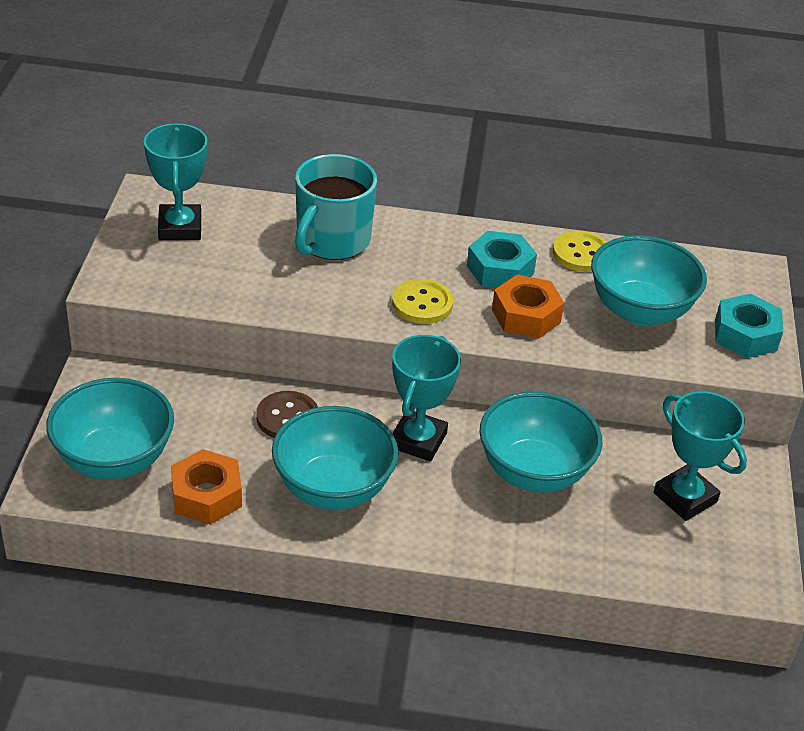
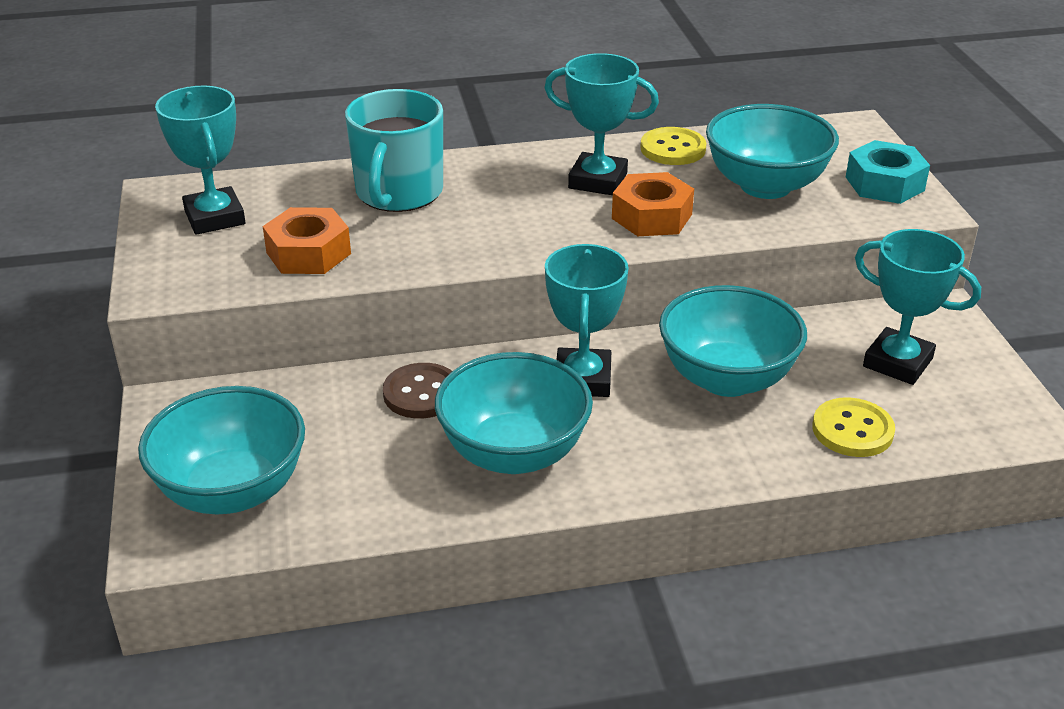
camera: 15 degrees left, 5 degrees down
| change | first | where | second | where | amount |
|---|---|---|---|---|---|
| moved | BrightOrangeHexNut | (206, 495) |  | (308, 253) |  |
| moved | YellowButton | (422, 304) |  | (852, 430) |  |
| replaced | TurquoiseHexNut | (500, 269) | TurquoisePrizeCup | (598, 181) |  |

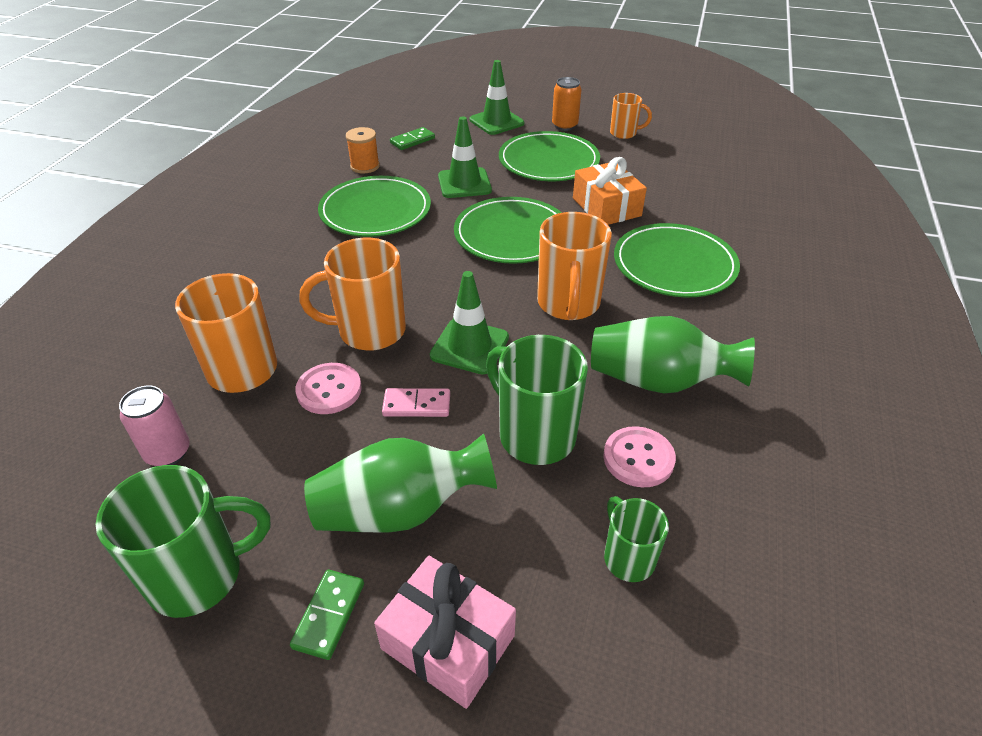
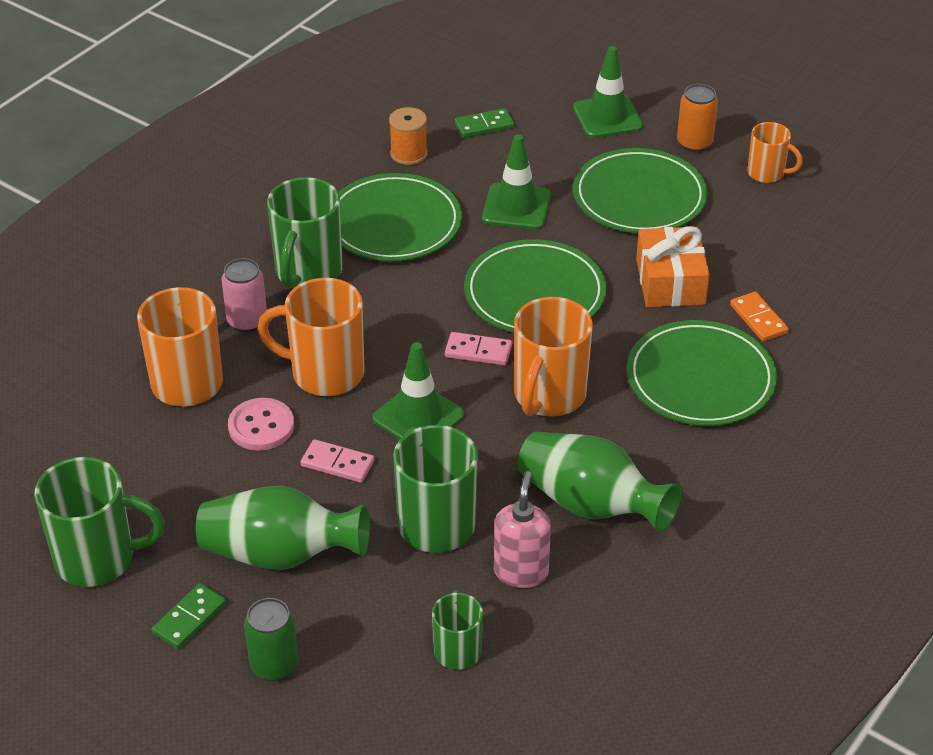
camera: 20 degrees right, 0 degrees up
| change | first | where | second | where | amount |
|---|---|---|---|---|---|
| added |  |  | LeafGreenTeaMug | (308, 272) |  |
| added |  |  | PinkDominoTile | (478, 351) |  |
| added |  |  | BrightOrangeDominoTile | (758, 319) |  |
| moved | PinkTin | (168, 452) |  | (247, 321) |  |
| replaced | PinkGift | (448, 642) | LeafGreenTin | (274, 665) |  |
| replaced | PinkButton | (638, 458) | PinkPumpBottle | (521, 572) |  |

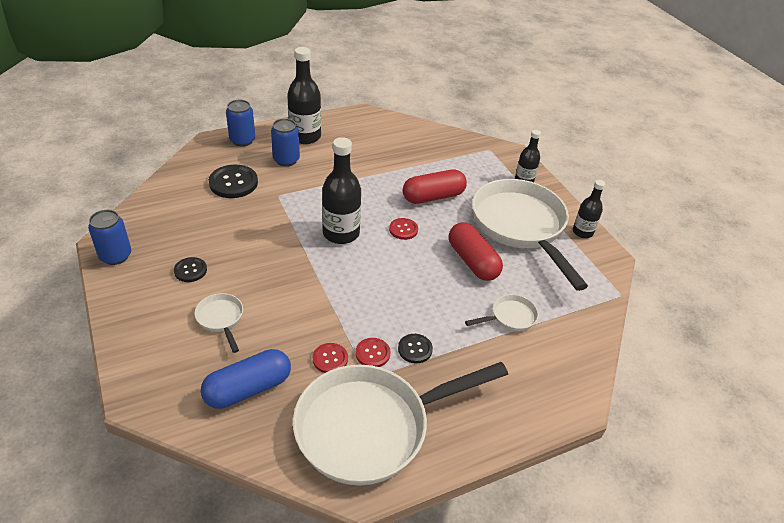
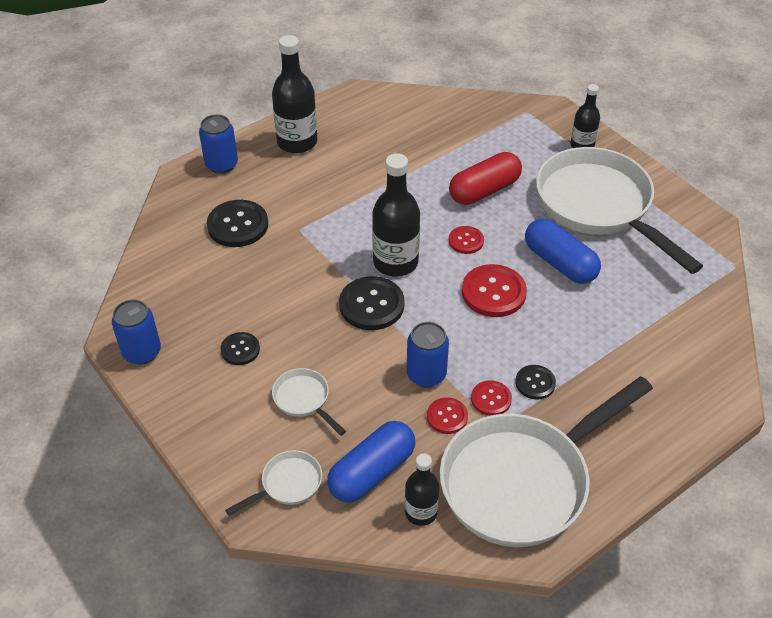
camera: 10 degrees left, 5 degrees up
| change | first | where | second | where | amount |
|---|---|---|---|---|---|
| added |  |  | BlackButton | (371, 305) |  |
| added |  |  | CrimsonButton | (493, 292) |  |
| moved | RoyalBlueTin | (286, 160) |  | (426, 374) |  |
| moved | WhiteFryingPan | (510, 317) |  | (287, 484) |  |
| moved | BlackFlask | (582, 232) |  | (421, 512) |  |
| recoloured | CrimsonPillShape | (472, 261) | RoyalBluePillShape | (559, 263) |  |

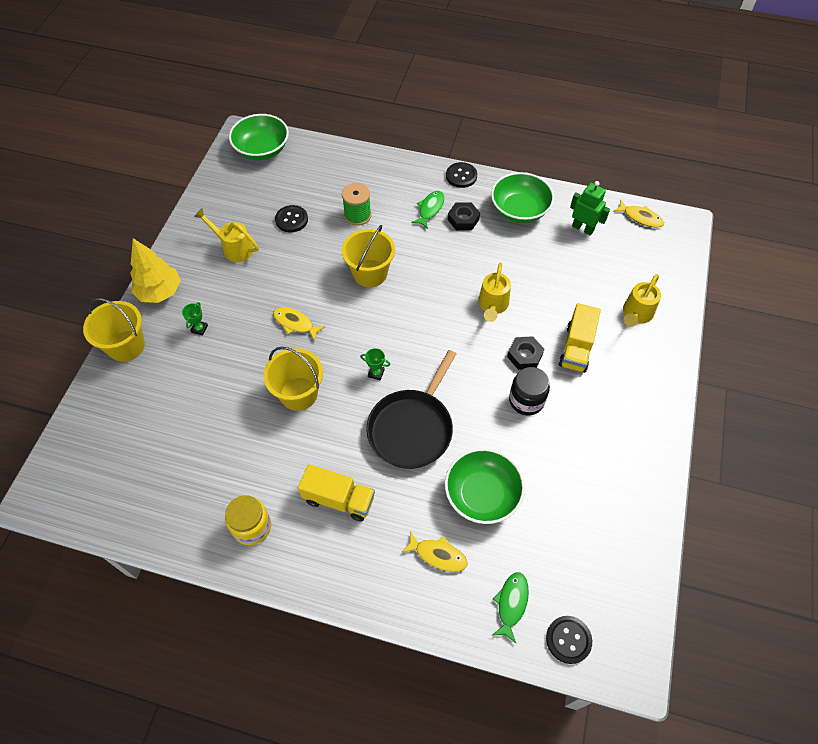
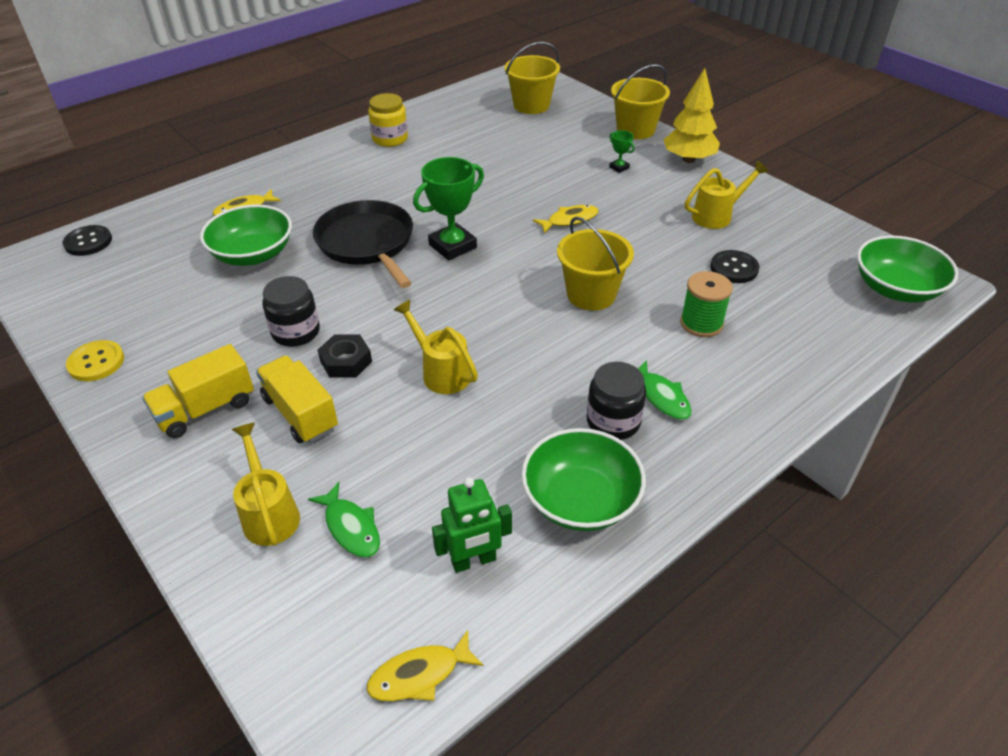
camera: 125 degrees right, 15 degrees down
| change | first | where | second | where | amount |
|---|---|---|---|---|---|
| removed | BlackButton | (461, 176) |  |  |  |
| added |  |  | YellowButton | (96, 362) |  |
| moved | YellowPail | (298, 394) |  | (531, 105) |  |
| moved | YellowToyTruck | (339, 499) |  | (205, 409) |  |
| moved | LeafGreenToyFish | (511, 603) |  | (351, 527) |  |
| replaced | BlackHexNut | (463, 219) | BlackJar | (613, 421) |  |
| resized | LeafGreenPrizeCup | (376, 373) |  | (452, 246) | x2.15 |

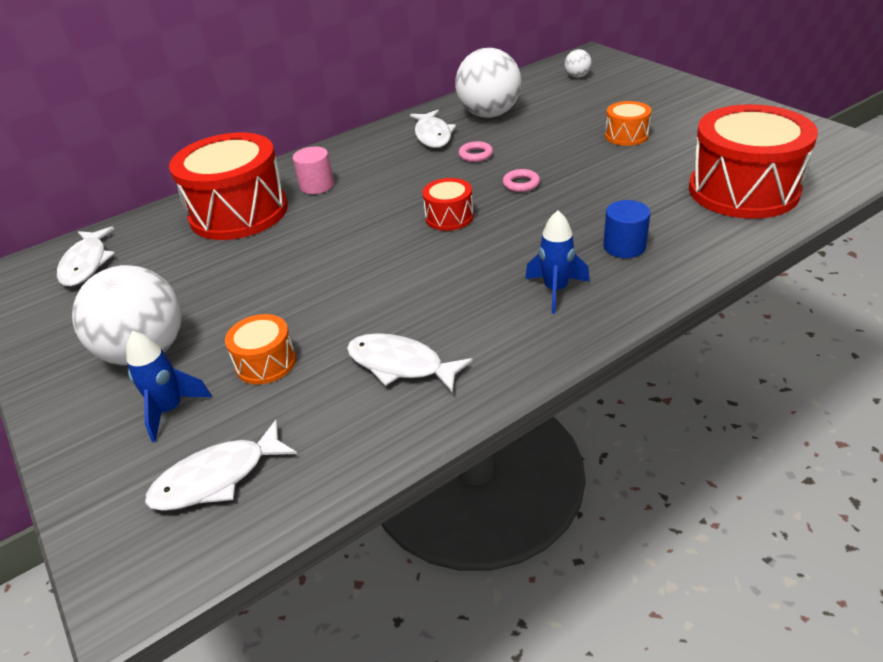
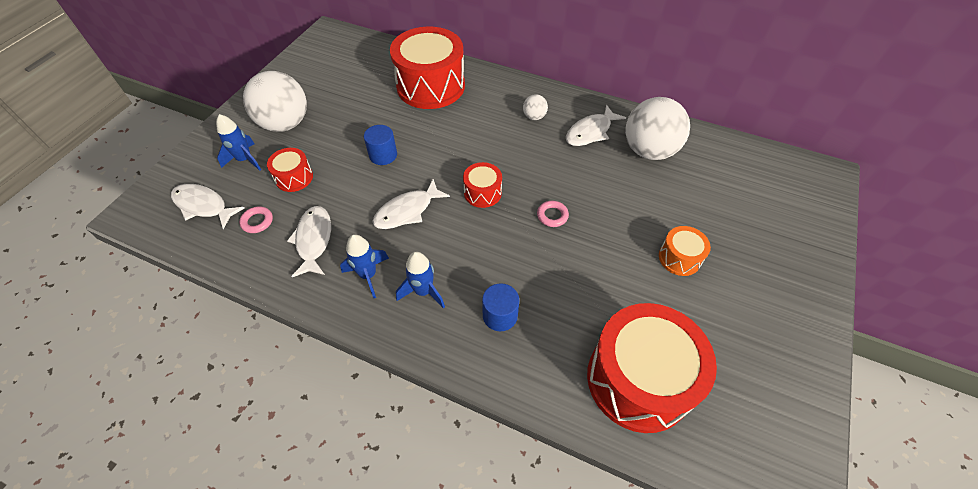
camera: 55 degrees right, 15 degrees up
| change | first | where | second | where | amount |
|---|---|---|---|---|---|
| removed | PinkCylinder | (317, 186) |  |  |  |
| added |  |  | RoyalBlueSpaceship | (368, 275) |  |
| added |  |  | RoyalBlueCylinder | (383, 155) |  |
| moved | WhiteToyFish | (86, 264) |  | (407, 211) |  |
| moved | PinkRing | (475, 155) |  | (257, 221) |  |
| moved | WhitePlayBall | (577, 76) |  | (534, 117) |  |
| recoloured | BrightOrangeToyDrum | (266, 363) | CrimsonToyDrum | (294, 177) |  |

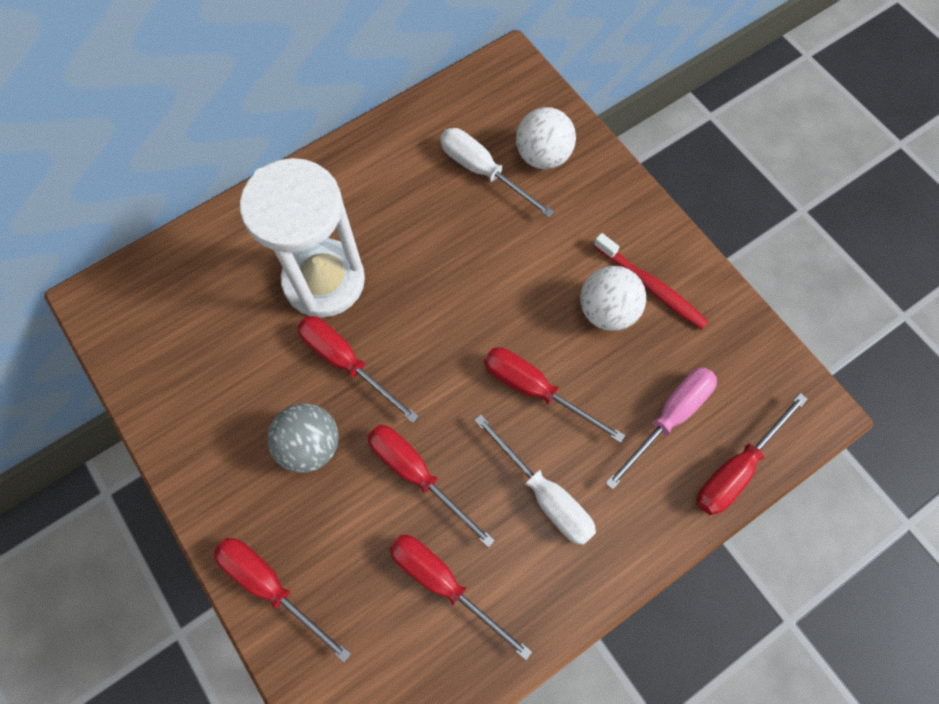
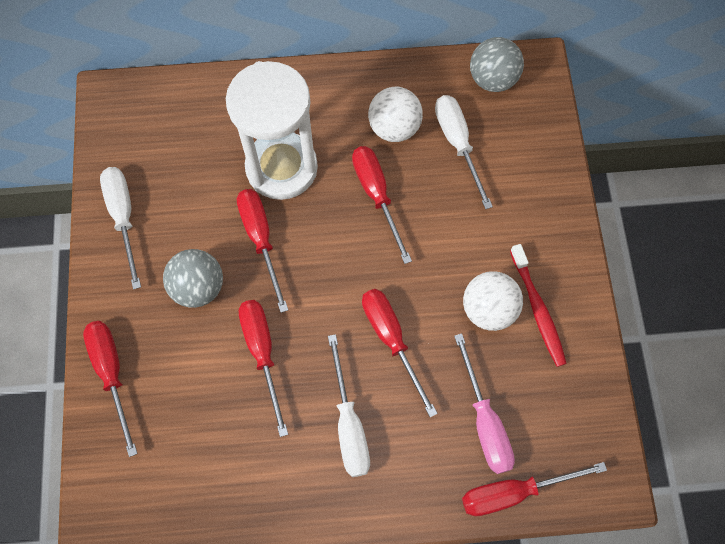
camera: 30 degrees right, 0 degrees up
| change | first | where | second | where | amount |
|---|---|---|---|---|---|
| added |  |  | WhiteScrewdriver | (124, 217) |  |
| added |  |  | GreyPlayBall | (492, 79) |  |
| moved | CrimsonScrewdriver | (444, 583) |  | (377, 196) |  |
| moved | WhitePlayBall | (542, 156) |  | (394, 128) |  |
| turned | PinkScrewdriver | (669, 418) |  | (484, 421) | 90 degrees clockwise |

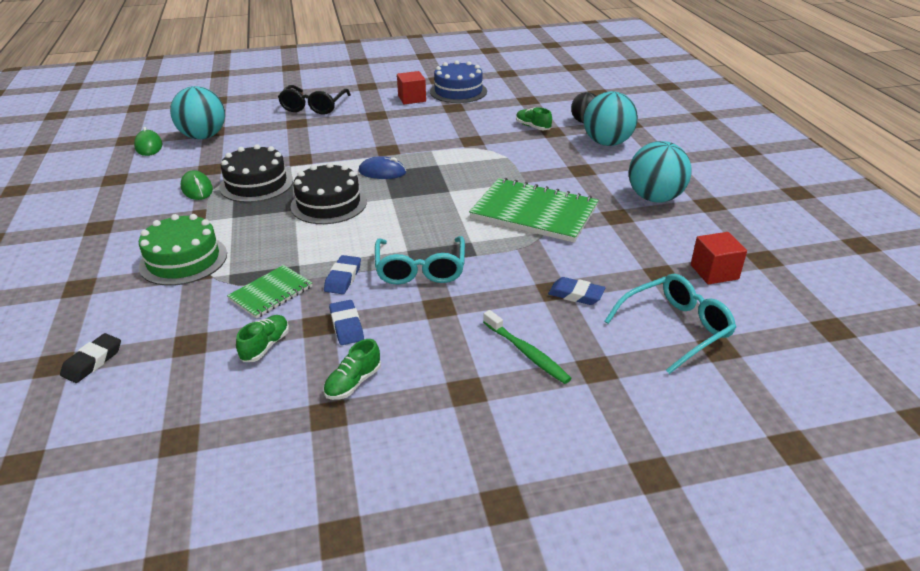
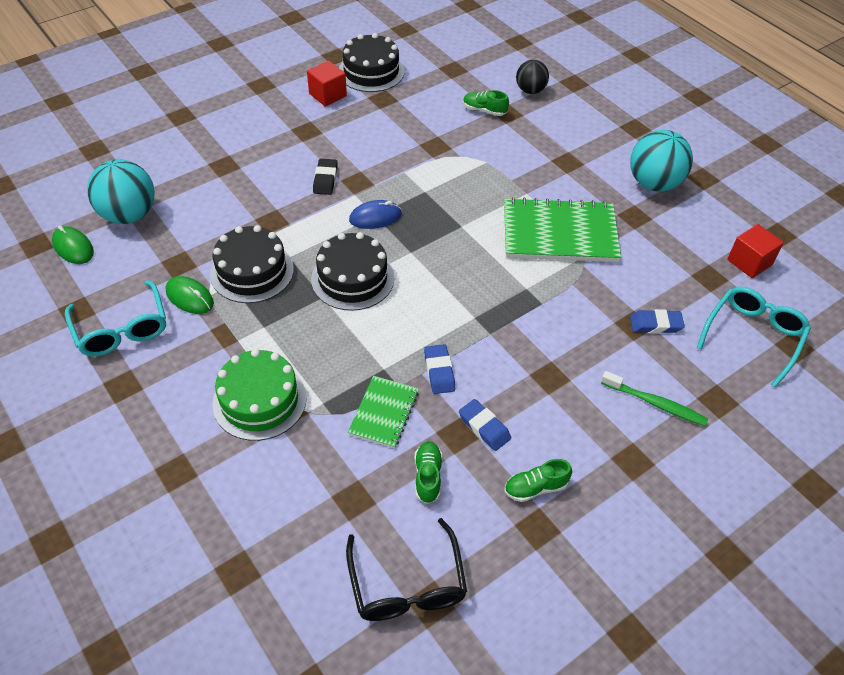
camera: 25 degrees left, 15 degrees up
| change | first | where | second | where | amount |
|---|---|---|---|---|---|
| removed | TurquoisePlayBall | (607, 143) |  |  |  |
| moved | BlackPencilEraser | (92, 361) |  | (325, 179) |  |
| moved | BlackSpectacles | (313, 106) |  | (407, 584) |  |
| moved | TurquoiseSpectacles | (420, 269) |  | (121, 329) |  |
| recoloured | RoyalBlueLayerCake | (458, 91) | BlackLayerCake | (371, 71) |  |
| turned | LeafGreenLaceUpShoe | (353, 383) |  | (535, 488) | 60 degrees clockwise |

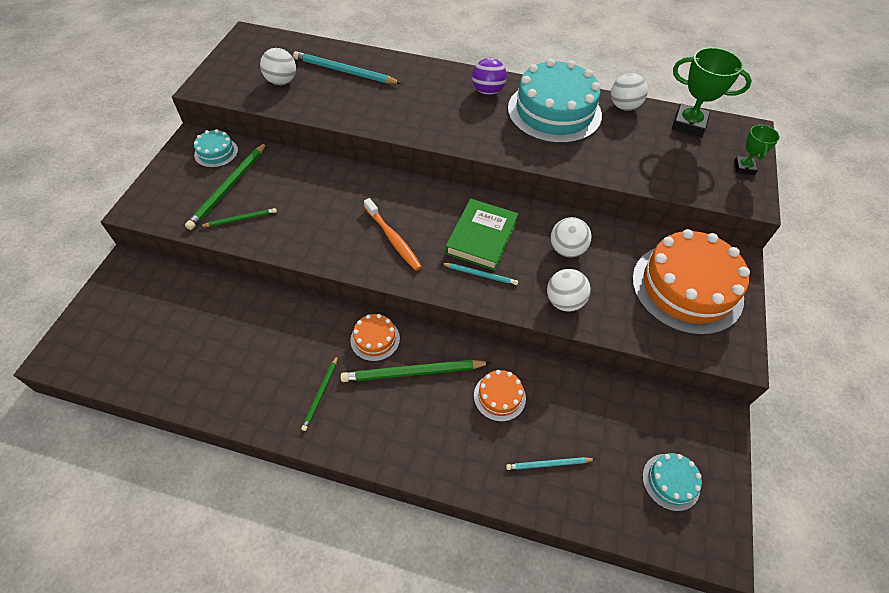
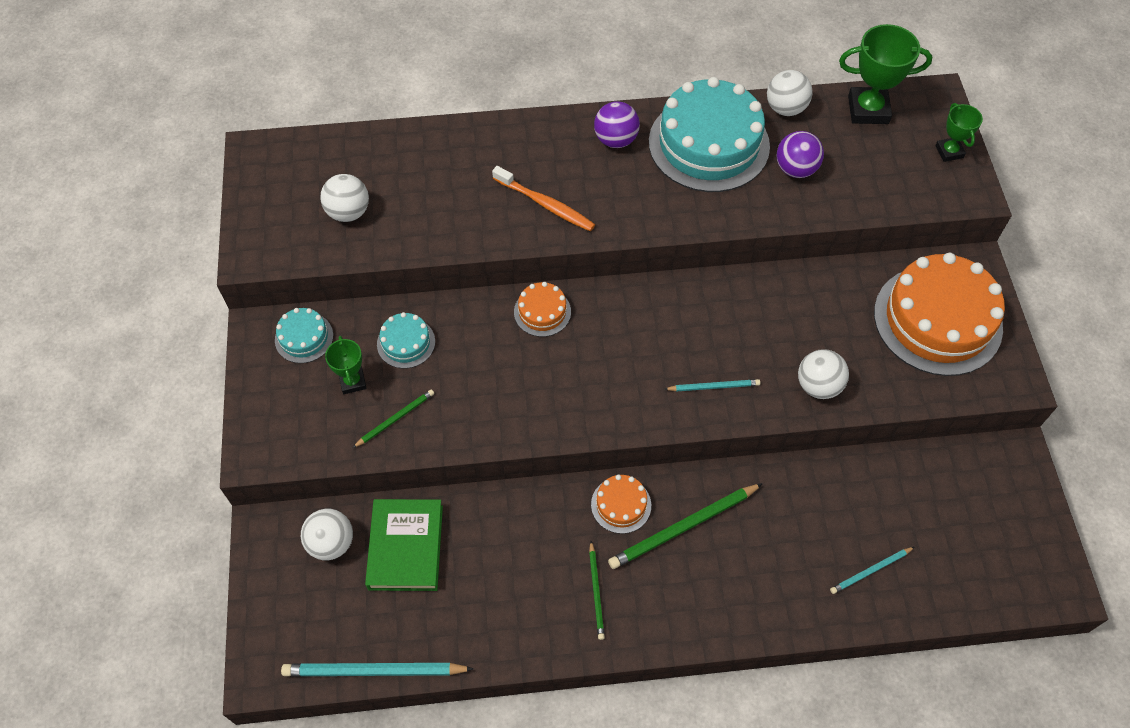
camera: 20 degrees left, 5 degrees up
| change | first | where | second | where | amount |
|---|---|---|---|---|---|
| added |  |  | RoyalPurplePlayBall | (795, 169) |  |
| moved | TurquoiseLeadPencil | (344, 71) |  | (374, 671) |  |
| moved | BrightOrangeToothbrush | (393, 239) |  | (545, 204) |  |
| moved | LeafGreenHardcover | (481, 237) |  | (406, 547) |  |
| moved | BrightOrangeLayerCake | (499, 396) |  | (542, 312) |  |
| moved | WhitePlayBall | (566, 250) |  | (331, 543) |  |
| moved | TurquoiseLayerCake | (671, 481) |  | (406, 343) |  |
| replaced | LeafGreenLeadPencil | (228, 187) | LeafGreenPrizeCup | (353, 381) |  |

